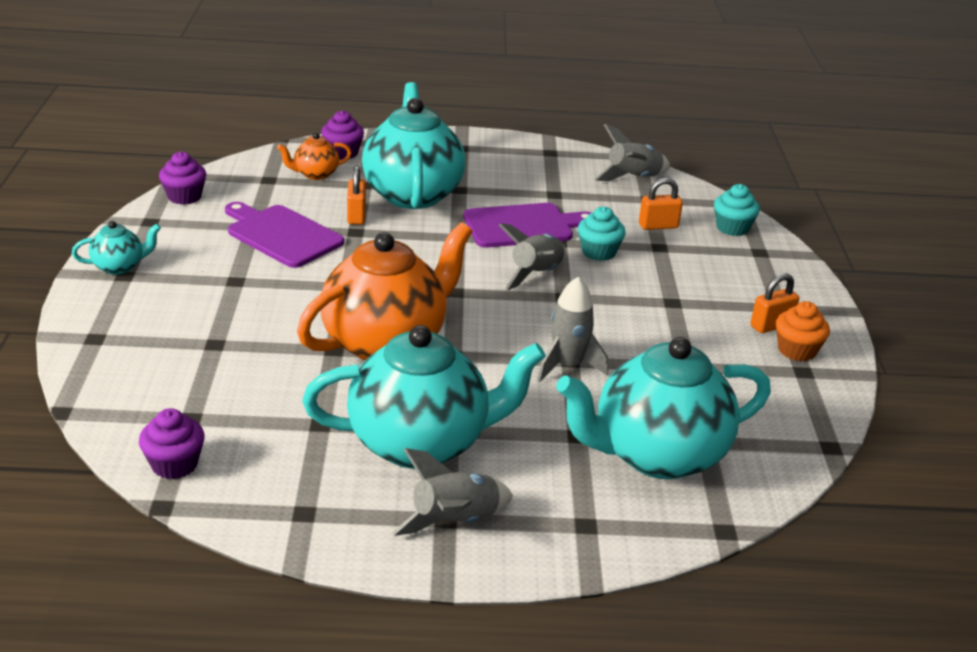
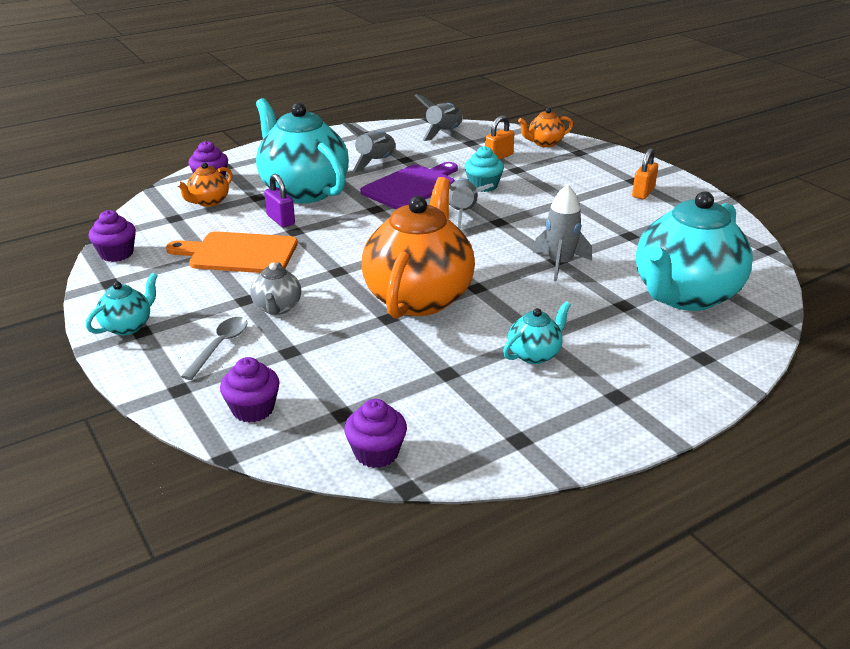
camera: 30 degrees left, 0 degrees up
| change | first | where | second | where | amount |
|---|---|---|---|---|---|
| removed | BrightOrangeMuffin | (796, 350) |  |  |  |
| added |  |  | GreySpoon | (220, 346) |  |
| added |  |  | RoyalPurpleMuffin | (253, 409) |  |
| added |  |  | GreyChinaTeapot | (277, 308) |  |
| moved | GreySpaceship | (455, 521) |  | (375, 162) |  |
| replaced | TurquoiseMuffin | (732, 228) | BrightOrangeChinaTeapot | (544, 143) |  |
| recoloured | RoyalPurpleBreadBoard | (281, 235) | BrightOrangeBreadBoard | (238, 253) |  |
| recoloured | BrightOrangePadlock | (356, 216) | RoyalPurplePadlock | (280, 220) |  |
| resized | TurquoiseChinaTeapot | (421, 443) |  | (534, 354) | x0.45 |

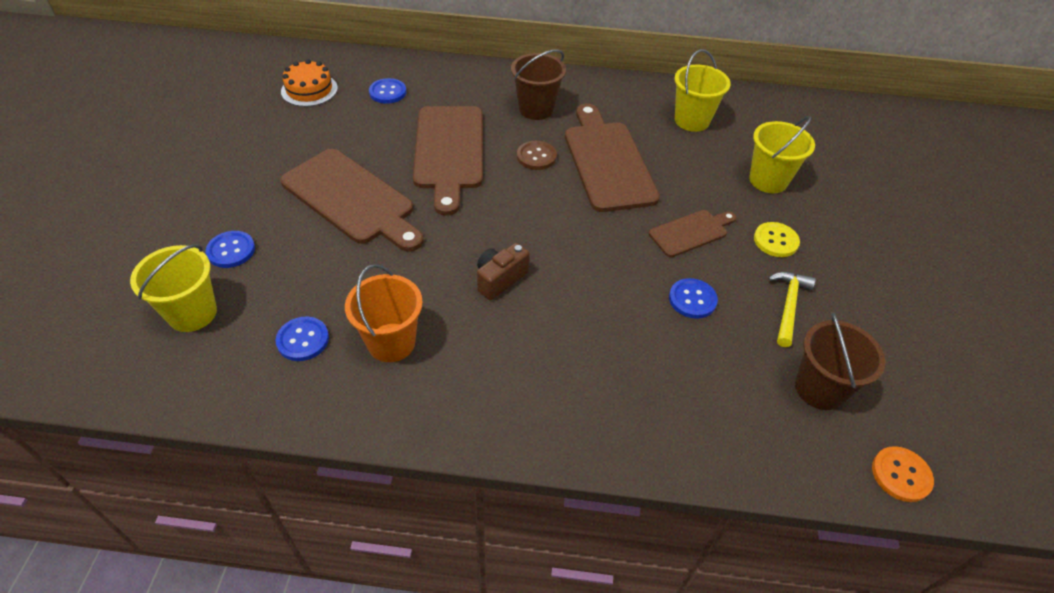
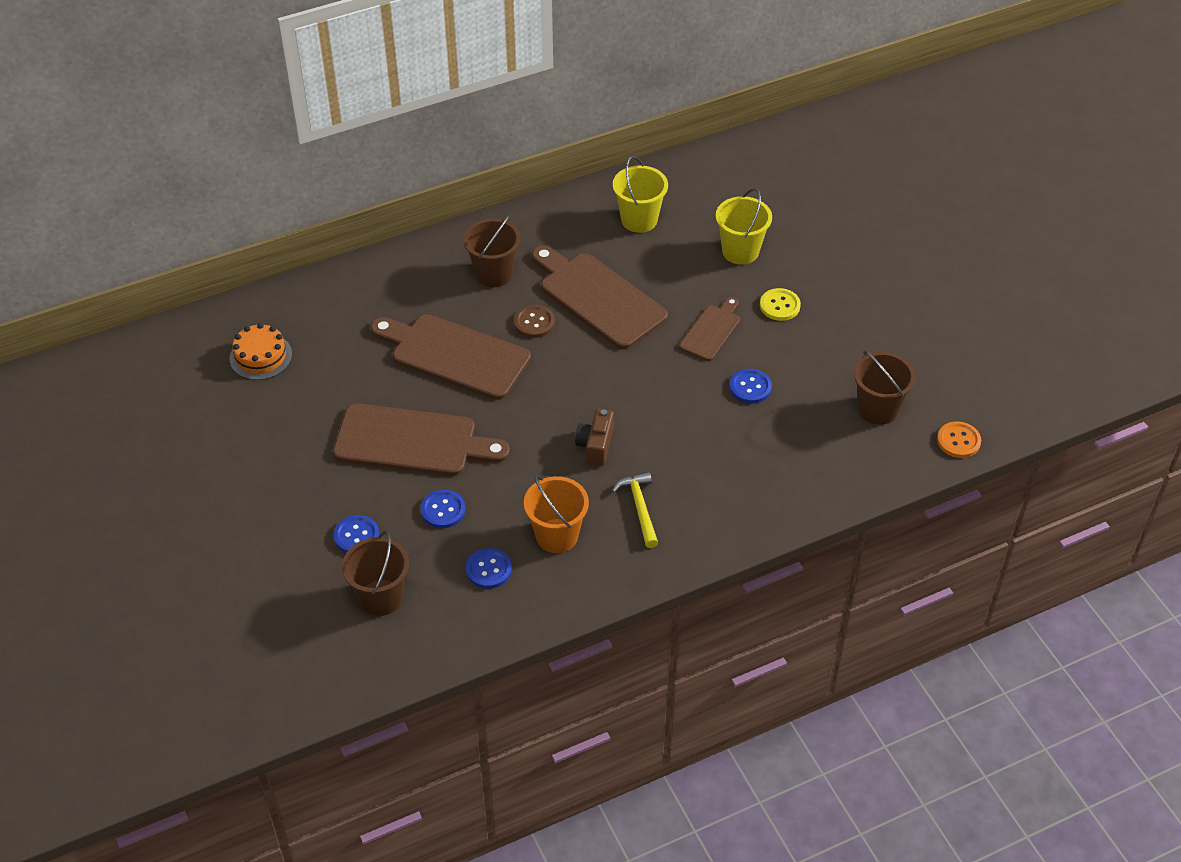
camera: 30 degrees left, 0 degrees up
| change | first | where | second | where | amount |
|---|---|---|---|---|---|
| moved | RoyalBlueButton | (388, 92) |  | (443, 510) |  |
| moved | YellowCarpenter'sHammer | (788, 306) |  | (639, 508) |  |
| recoloured | YellowPail | (192, 313) | RussetPail | (381, 597) |  |
| turned | RussetBreadBoard | (449, 152) |  | (454, 355) | 150 degrees clockwise |

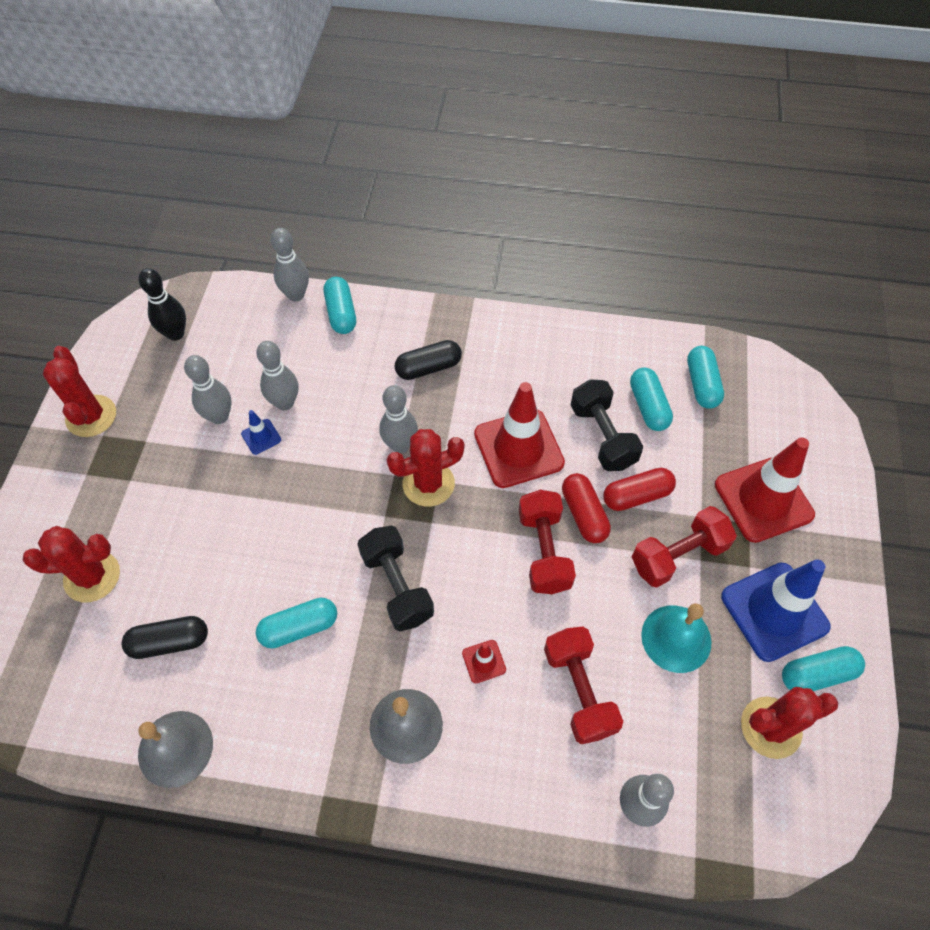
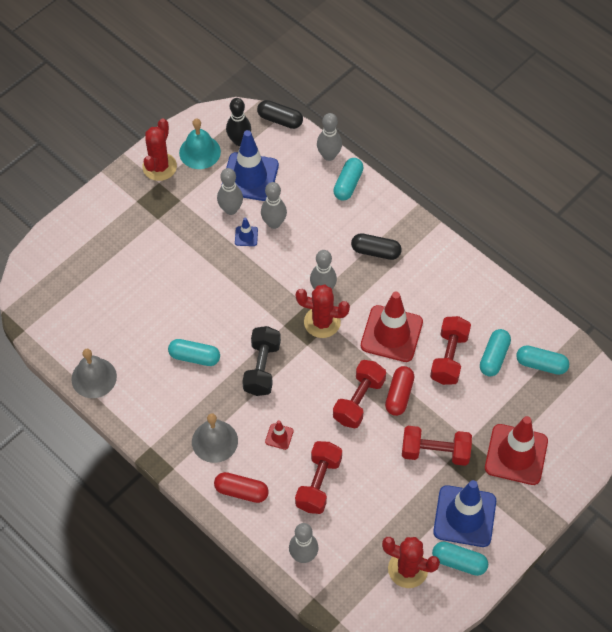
camera: 35 degrees right, 0 degrees up
| change | first | where | second | where | amount |
|---|---|---|---|---|---|
| removed | CrimsonCactus | (92, 576) |  |  |  |
| added |  |  | RoyalBlueRoadCone | (250, 177) |  |
| moved | BlackPillShape | (170, 642) |  | (280, 120) |  |
| moved | CrimsonPillShape | (636, 495) |  | (241, 491) |  |
| moved | TurquoiseHandBell | (676, 638) |  | (200, 152) |  |
| recoloured | BlackHandWeight | (602, 436) | CrimsonHandWeight | (449, 357) |  |
| turned | TurquoisePillShape | (702, 384) |  | (541, 364) | 75 degrees clockwise |

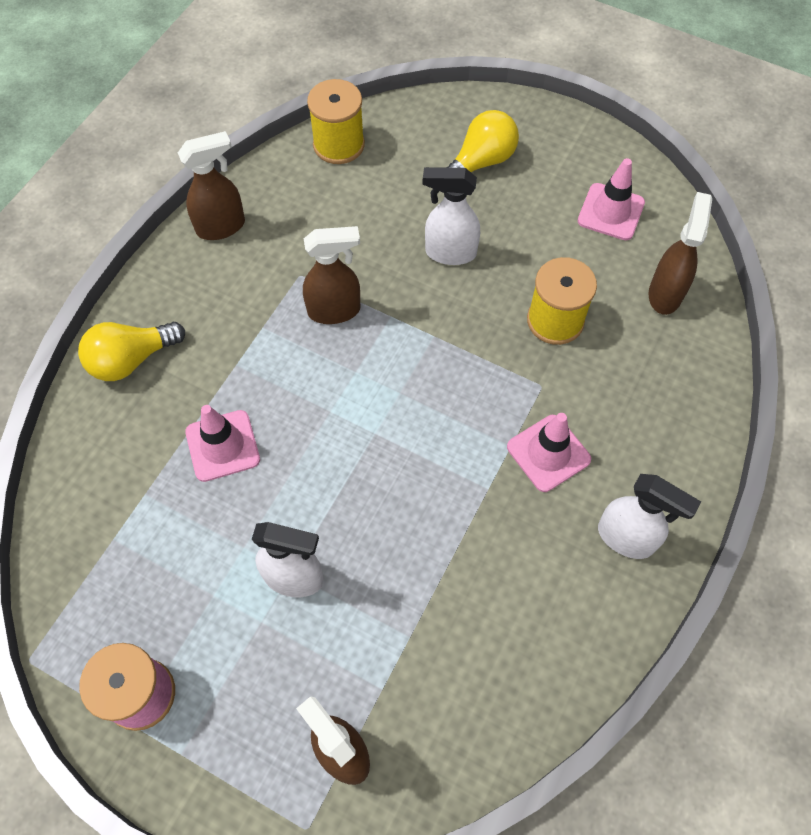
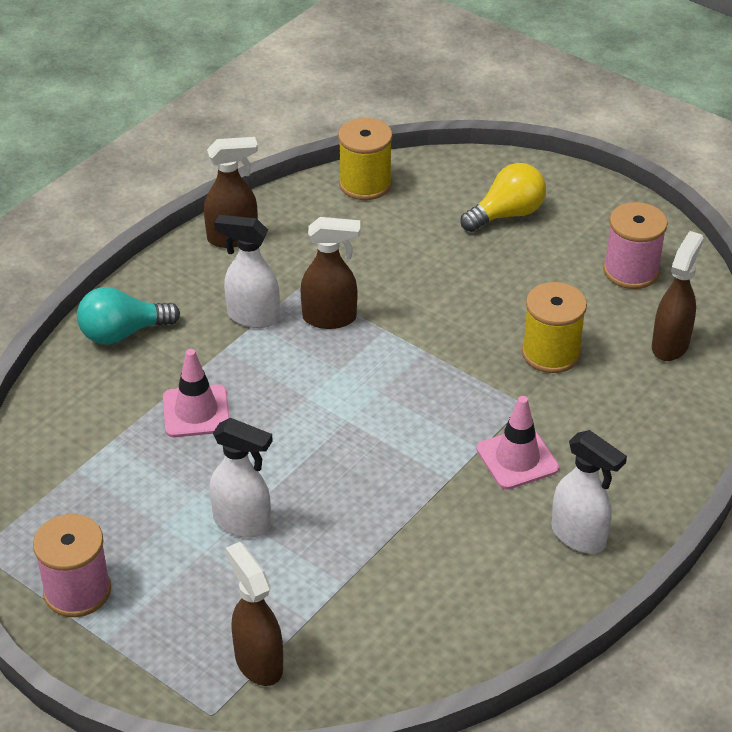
camera: 10 degrees right, 20 degrees down
| change | first | where | second | where | amount |
|---|---|---|---|---|---|
| moved | WhiteSprayBottle | (450, 253) |  | (252, 317) |  |
| replaced | PinkRoadCone | (611, 212) | PinkReelOfThread | (631, 271) |  |
| recoloured | YellowLightbulb | (131, 359) | TurquoiseLightbulb | (123, 333) |  |

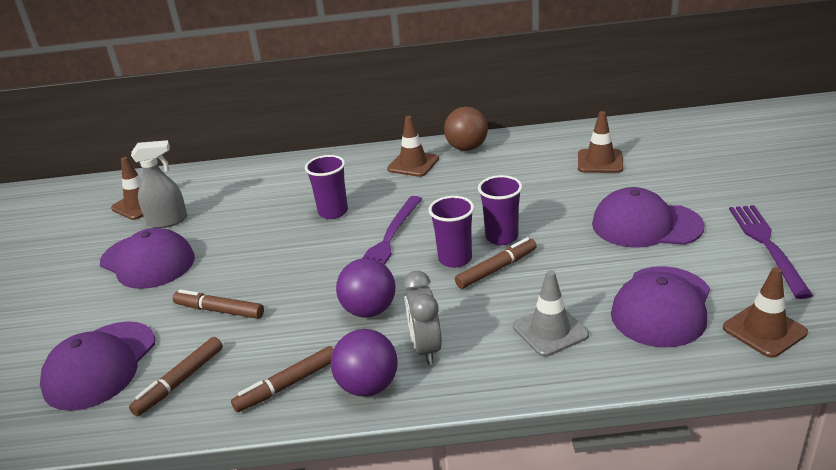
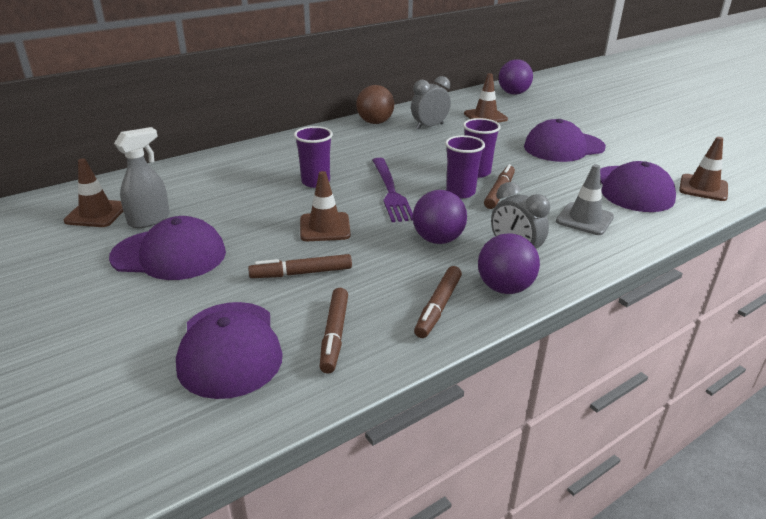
camera: 35 degrees left, 0 degrees up
| change | first | where | second | where | amount |
|---|---|---|---|---|---|
| removed | RoyalPurpleFork | (767, 245) |  |  |  |
| added |  |  | GreyBedsideClock | (429, 126) |  |
| added |  |  | RoyalPurplePlayBall | (513, 93) |  |
| moved | RussetRoadCone | (413, 164) |  | (325, 227) |  |

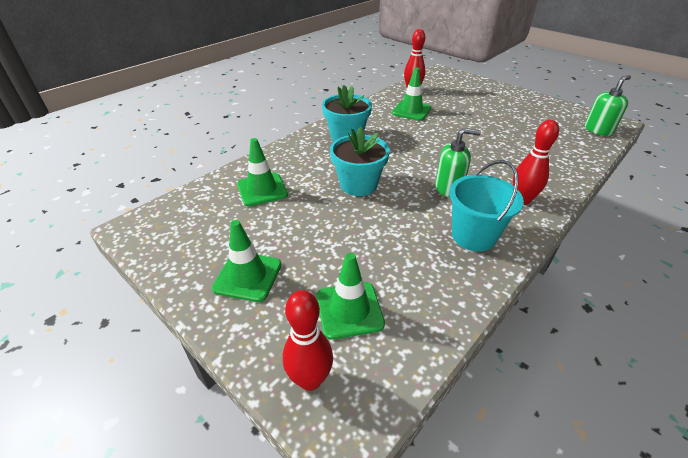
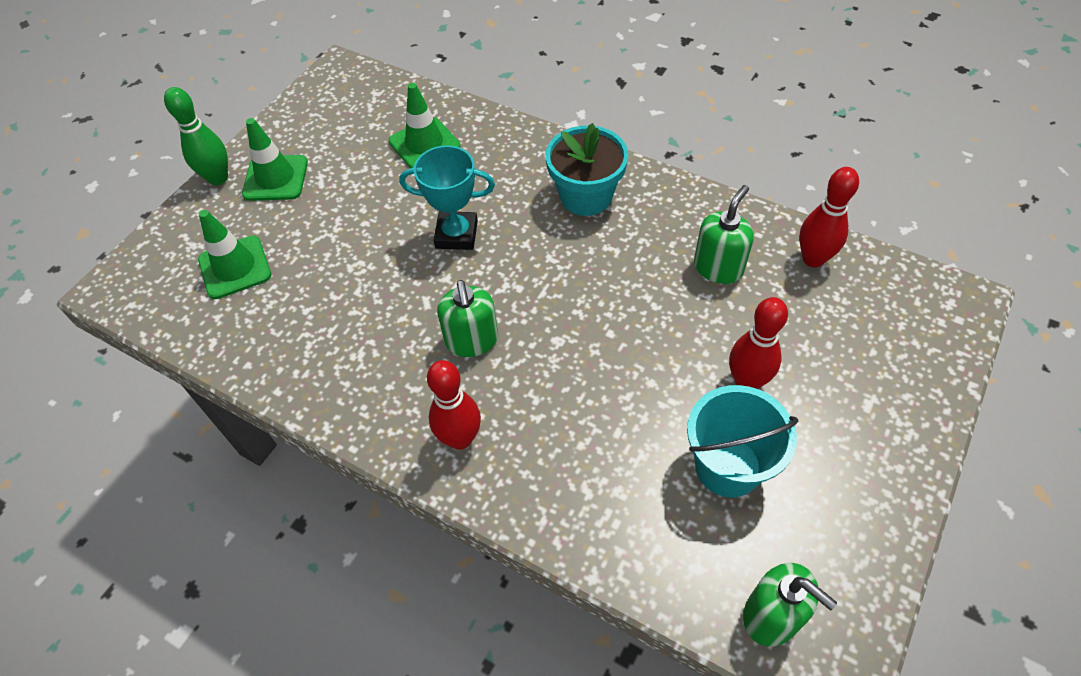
camera: 80 degrees right, 15 degrees up
| change | first | where | second | where | amount |
|---|---|---|---|---|---|
| added |  |  | LeafGreenTenpin | (218, 178) |  |
| moved | CrimsonTenpin | (310, 379) |  | (747, 381) |  |
| moved | TurquoisePail | (473, 236) |  | (728, 466) |  |
| replaced | TurquoisePottedPlant | (358, 185) | TurquoisePrizeCup | (456, 234) |  |
| replaced | LeafGreenRoadCone | (411, 111) | LeafGreenPumpBottle | (718, 267) |  |

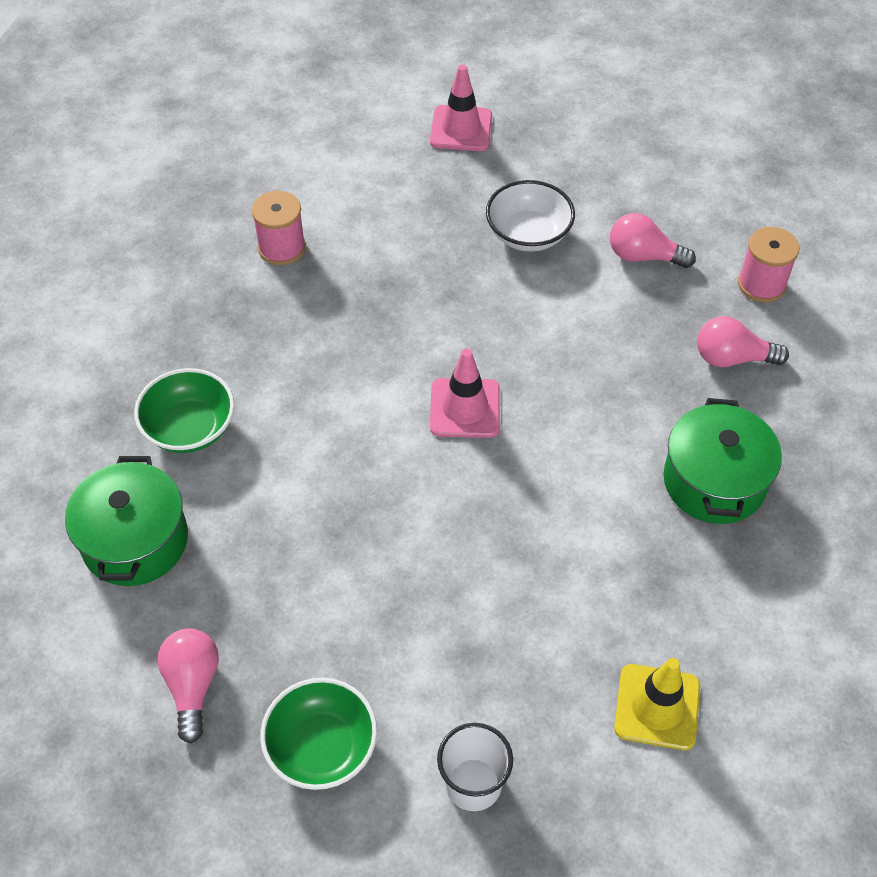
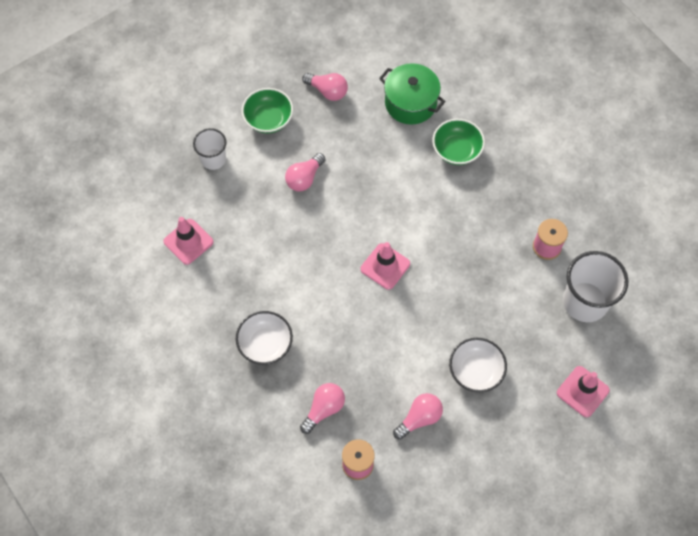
camera: 125 degrees right, 10 degrees up
| change | first | where | second | where | amount |
|---|---|---|---|---|---|
| added |  |  | PinkLightbulb | (304, 178) |  |
| added |  |  | WhiteBeaker | (585, 302) |  |
| replaced | LeafGreenPot | (714, 481) | WhiteServingBowl | (265, 344) |  |
| recoloured | YellowRoadCone | (657, 707) | PinkRoadCone | (188, 242) |  |

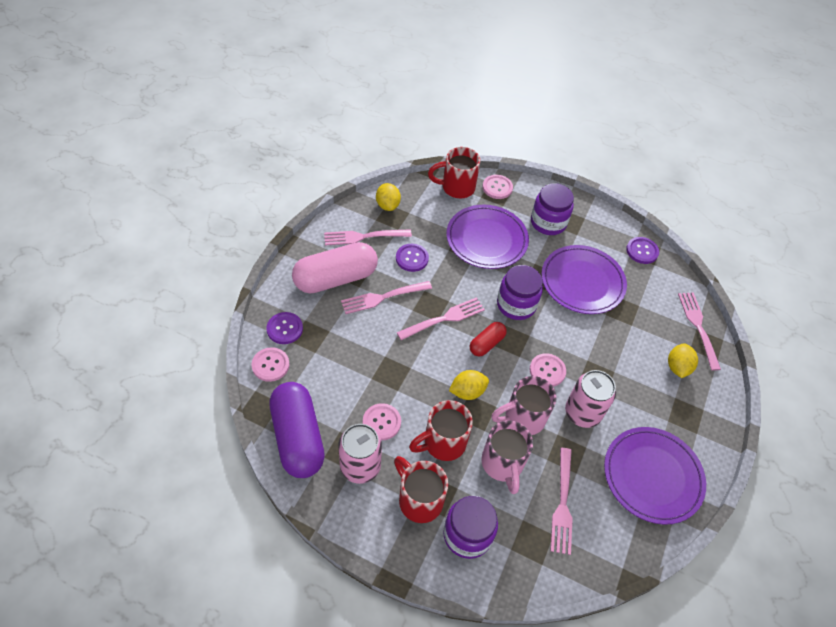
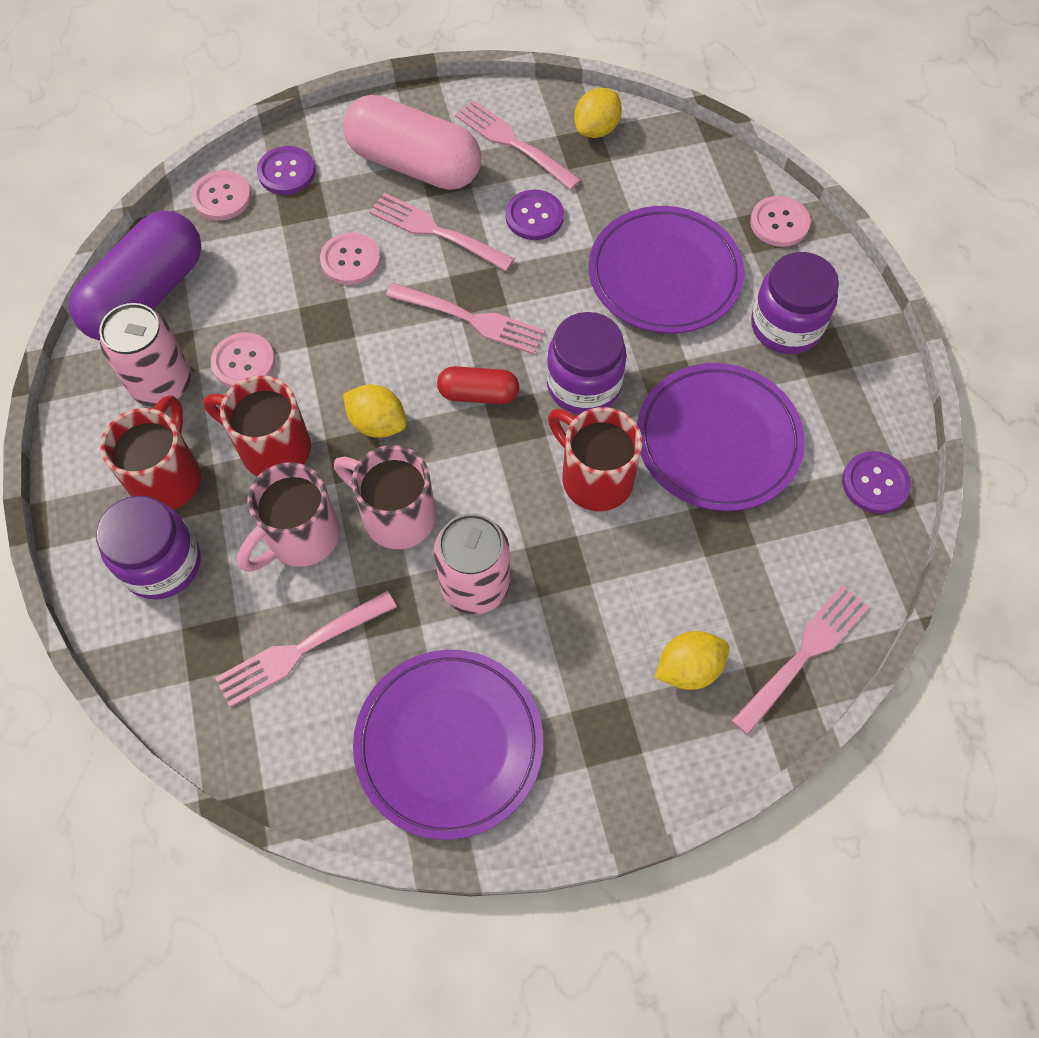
camera: 55 degrees right, 10 degrees up
| change | first | where | second | where | amount |
|---|---|---|---|---|---|
| moved | CrimsonTeaMug | (456, 187) |  | (594, 478) |  |
| moved | PinkButton | (547, 371) |  | (350, 260) |  |

